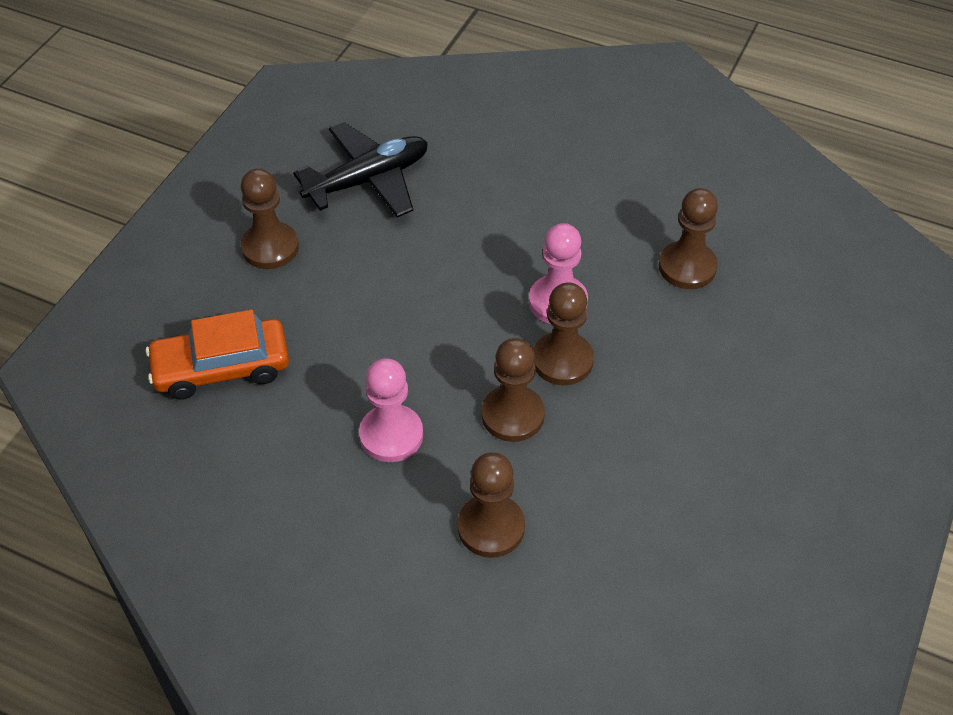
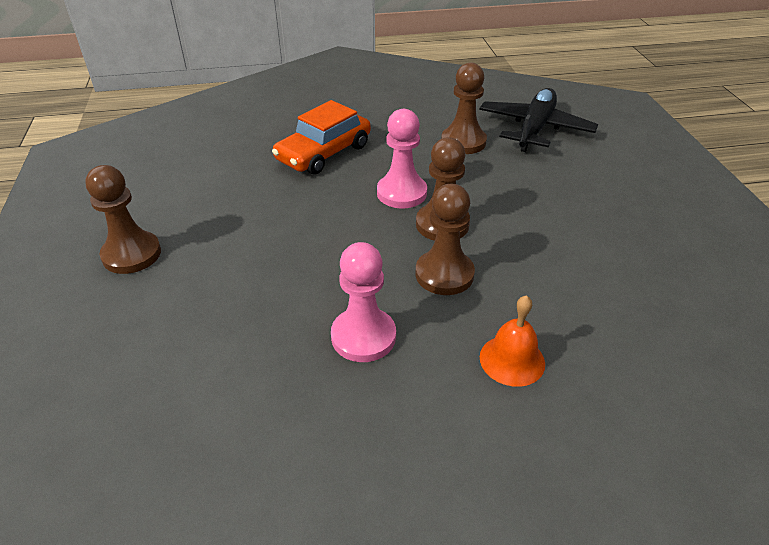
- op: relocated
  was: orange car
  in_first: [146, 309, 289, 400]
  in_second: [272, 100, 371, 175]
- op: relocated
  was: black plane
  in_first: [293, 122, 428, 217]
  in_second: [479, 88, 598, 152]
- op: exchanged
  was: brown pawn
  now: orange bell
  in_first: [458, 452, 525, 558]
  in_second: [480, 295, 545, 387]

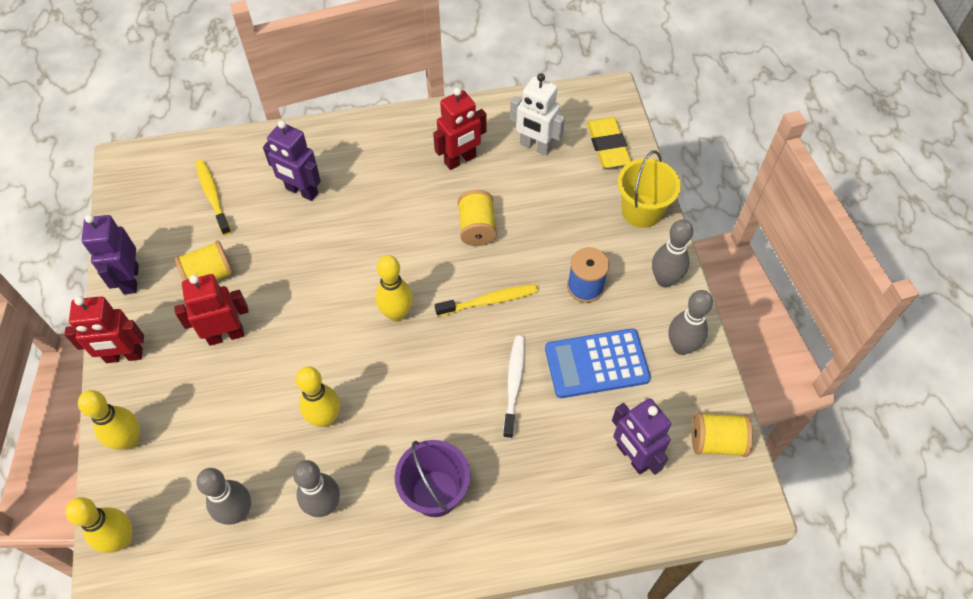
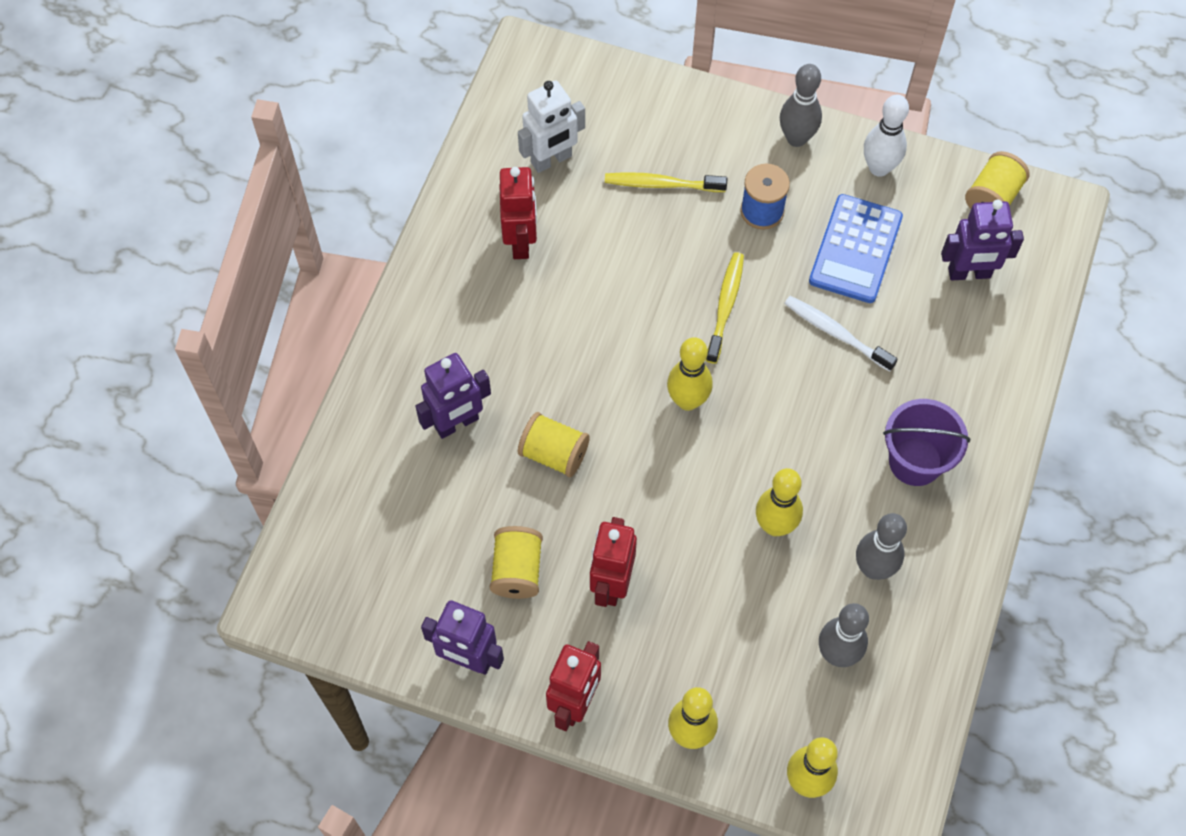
- op: relocated
  was: yellow spool
  in_first: [458, 190, 497, 246]
  in_second: [518, 412, 590, 477]
- op: relocated
  was: yellow toothbrush
  in_first: [196, 160, 231, 235]
  in_second: [605, 172, 727, 192]
- op: colour
  was: grey bowling pin
  now: white bowling pin
  in_first: [668, 290, 713, 355]
  in_second: [864, 94, 909, 177]
- op: missing
  was: yellow eraser
  in_first: [587, 117, 631, 168]
- op: missing
  was: yellow bucket
  in_first: [618, 150, 681, 228]

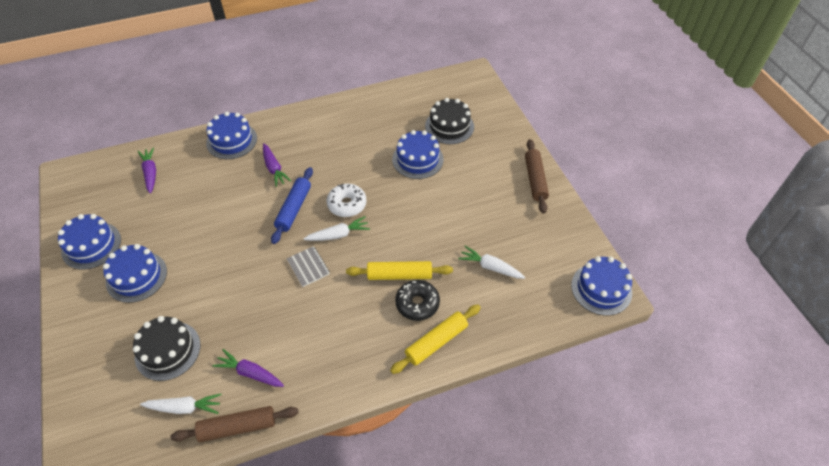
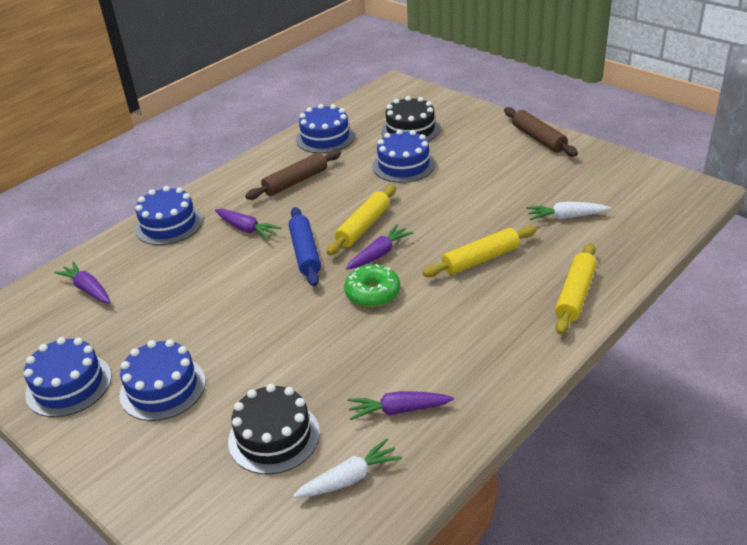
- op: relocated
  was: brown rolling pin
  in_first: [171, 406, 299, 442]
  in_second: [245, 150, 341, 200]
- op: relocated
  was: blue cake
  in_first: [571, 256, 632, 316]
  in_second: [296, 104, 355, 153]
- op: exchanged
  was: white donut
  now: yellow rolling pin
  in_first: [327, 184, 366, 217]
  in_second: [327, 185, 396, 255]
- op: exchanged
  was: grey notebook
  now: green donut
  in_first: [287, 246, 330, 287]
  in_second: [344, 264, 400, 307]
- op: colour
  was: white carrot
  now: purple carrot
  in_first: [303, 216, 370, 241]
  in_second: [346, 224, 413, 270]
- op: missing
  was: black donut
  in_first: [395, 280, 440, 321]

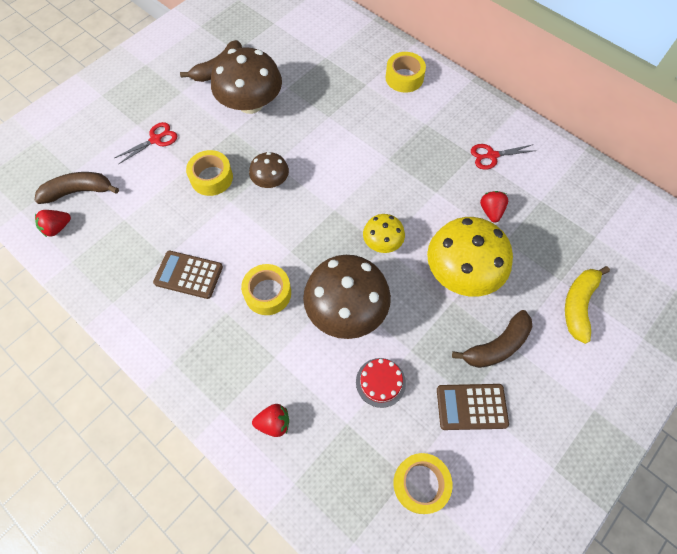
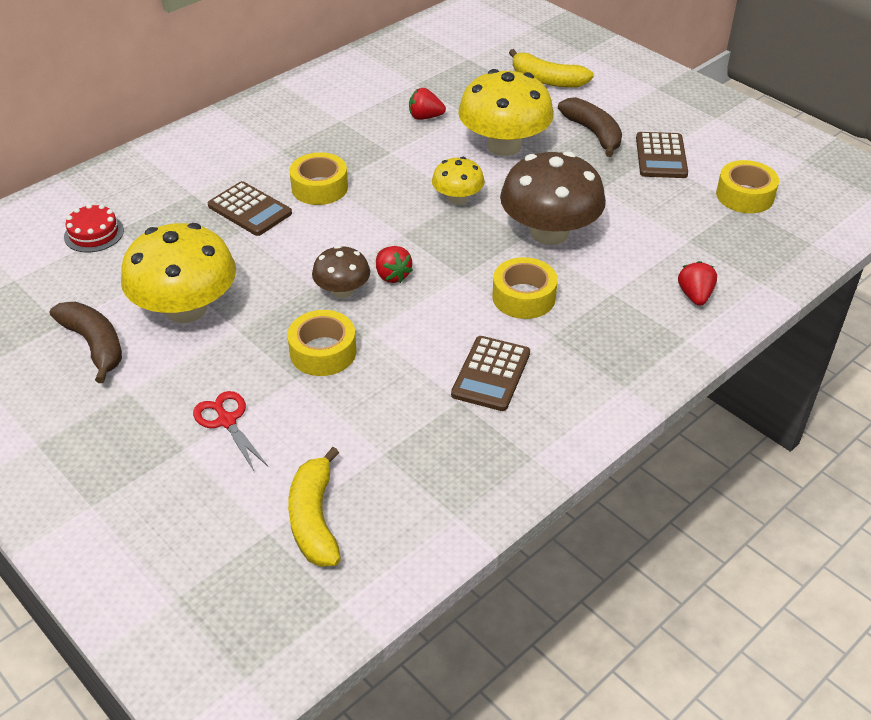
- op: relocated
  was: red cake
  in_first: [356, 358, 406, 408]
  in_second: [64, 204, 124, 252]
- op: colour
  was: brown mushroom
  now: yellow mushroom
  in_first: [211, 47, 282, 114]
  in_second: [121, 223, 236, 323]
- op: appeared
  now: brown calculator
  in_second: [208, 181, 292, 236]
- op: colour
  was: brown banana
  now: yellow banana
  in_first: [34, 172, 119, 204]
  in_second: [288, 447, 341, 567]
- op: relocated
  was: yellow tape
  in_first: [386, 52, 426, 93]
  in_second: [289, 152, 348, 205]
- op: relocated
  was: red strawberry
  in_first: [35, 210, 71, 237]
  in_second: [376, 246, 413, 283]
- op: missing
  was: red scissors
  in_first: [471, 144, 537, 170]

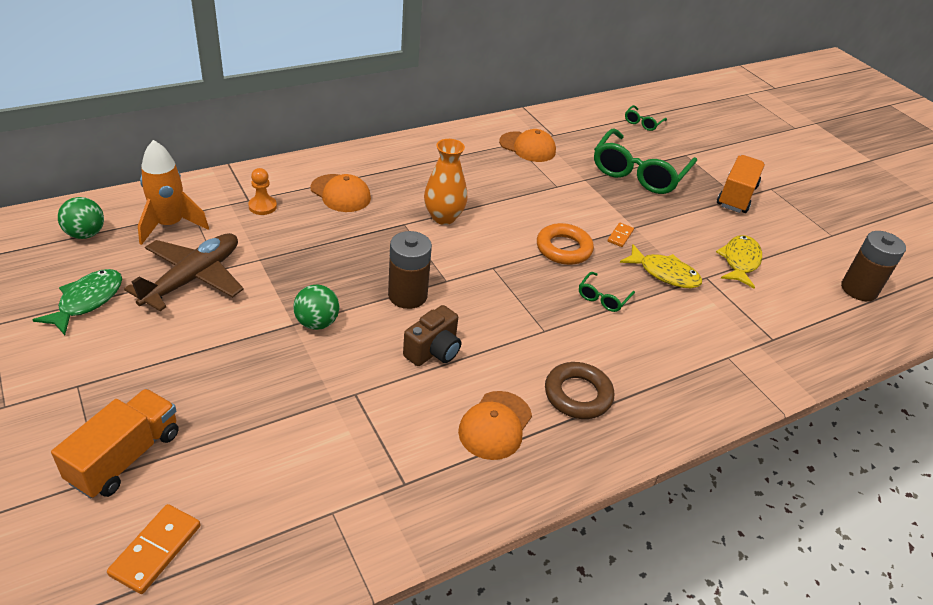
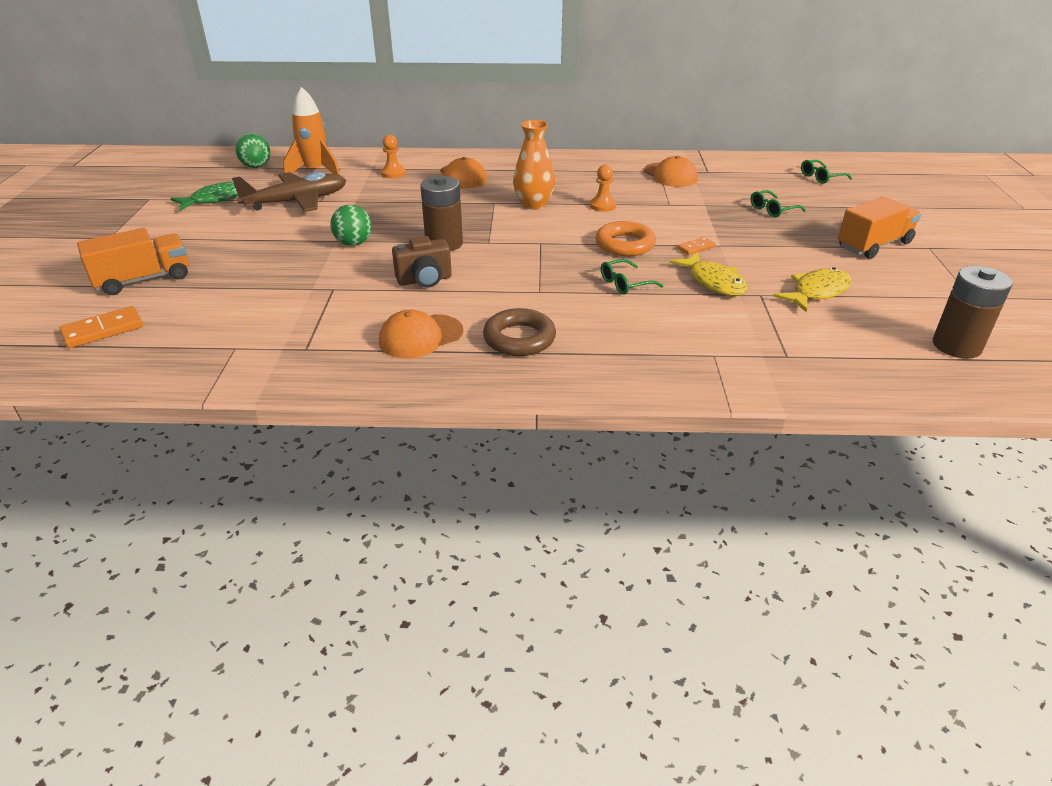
- op: appeared
  now: orange pawn
  in_second: [590, 164, 616, 212]
- op: size
  was: green glasses
  in_first: [594, 129, 697, 194]
  in_second: [750, 190, 806, 217]
  ratio: 0.44

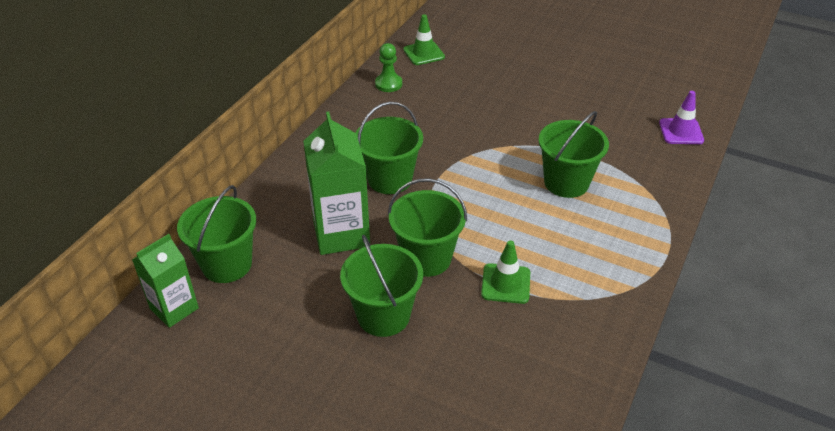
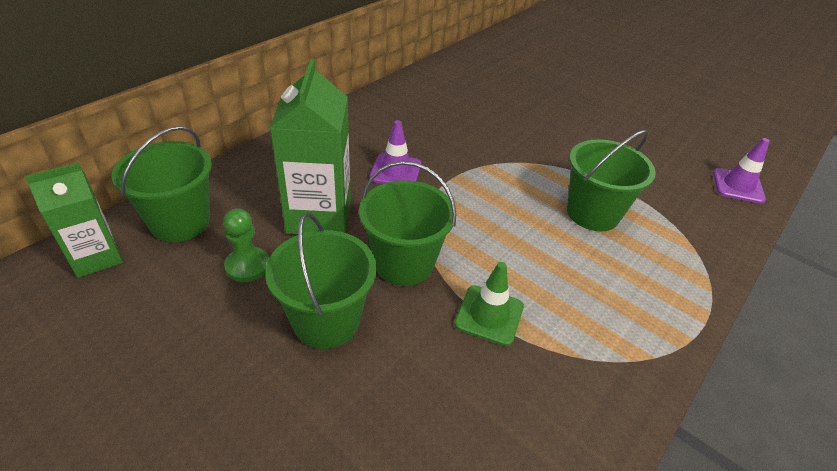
- op: relocated
  was: green pawn
  in_first: [375, 43, 402, 92]
  in_second: [223, 208, 269, 282]
- op: exchanged
  was: green bucket
  now: purple traffic cone
  in_first: [356, 102, 423, 194]
  in_second: [369, 120, 421, 184]
- op: missing
  was: green traffic cone
  in_first: [403, 14, 445, 65]

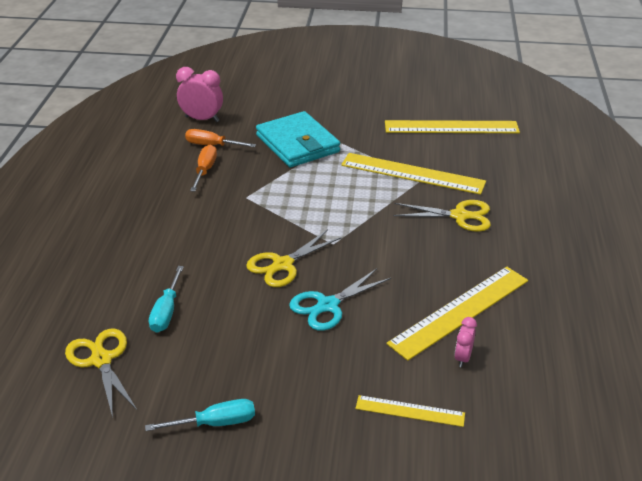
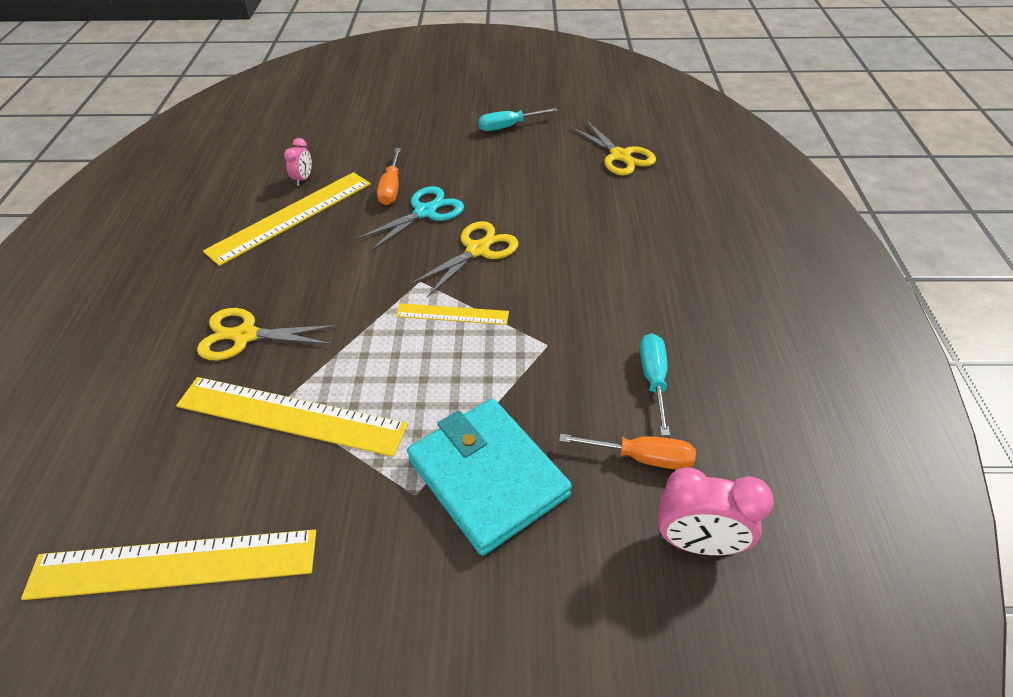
- op: relocated
  was: orange screwdriver
  in_first: [190, 145, 217, 192]
  in_second: [377, 148, 401, 205]
- op: relocated
  was: yellow ruler
  in_first: [355, 395, 465, 427]
  in_second: [396, 303, 509, 325]
- op: relocated
  was: turquoise screwdriver
  in_first: [149, 266, 184, 333]
  in_second: [640, 333, 670, 436]

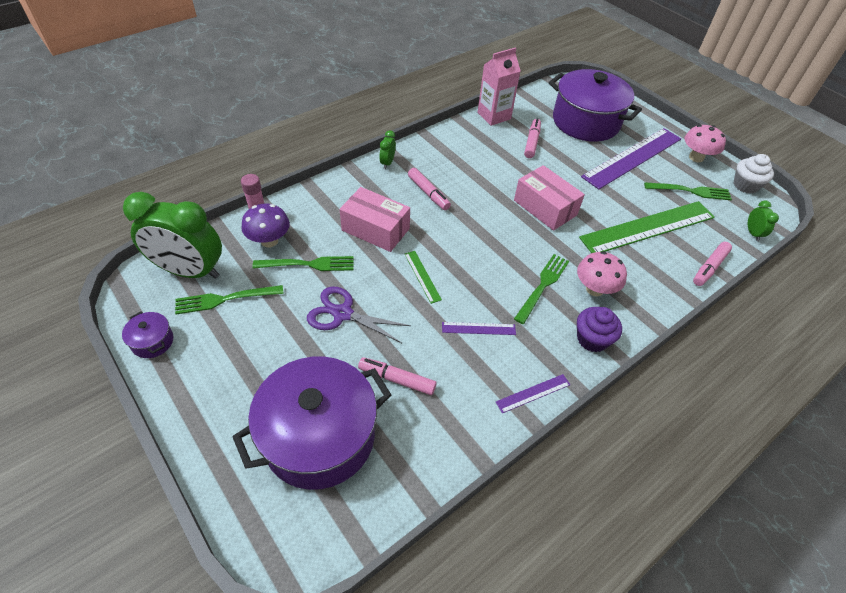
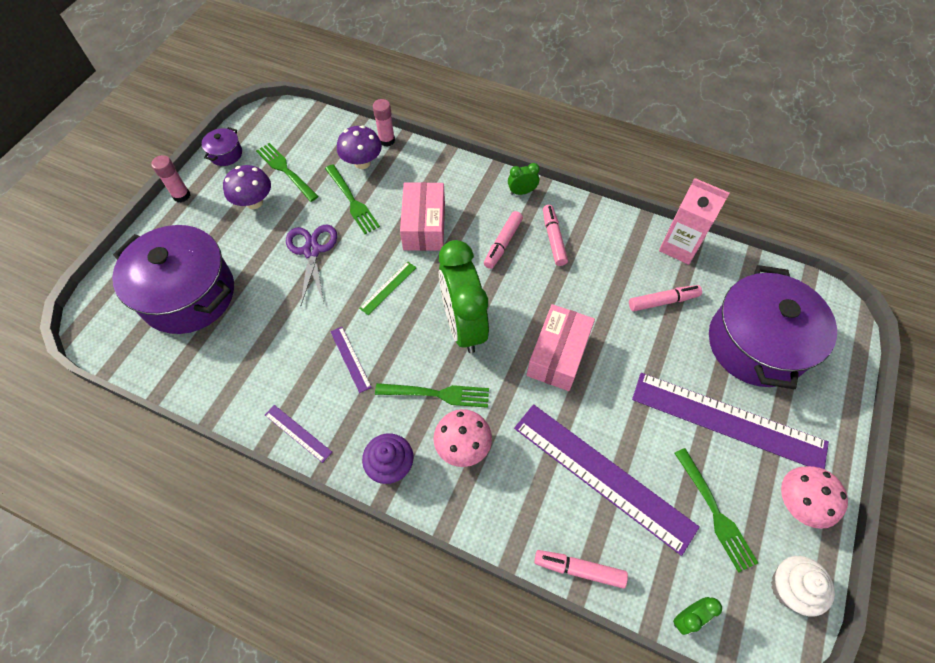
- op: appeared
  now: pink glue stick
  in_second: [151, 155, 190, 202]
- op: appeared
  now: purple mushroom
  in_second: [223, 165, 271, 209]
- op: relocated
  was: green clock
  in_first: [123, 192, 222, 279]
  in_second: [439, 240, 489, 353]
- op: colour
  was: green ruler
  now: purple ruler
  in_first: [579, 201, 715, 253]
  in_second: [514, 404, 700, 556]
- op: relocated
  was: pink marker
  in_first: [358, 357, 437, 395]
  in_second: [543, 205, 568, 266]

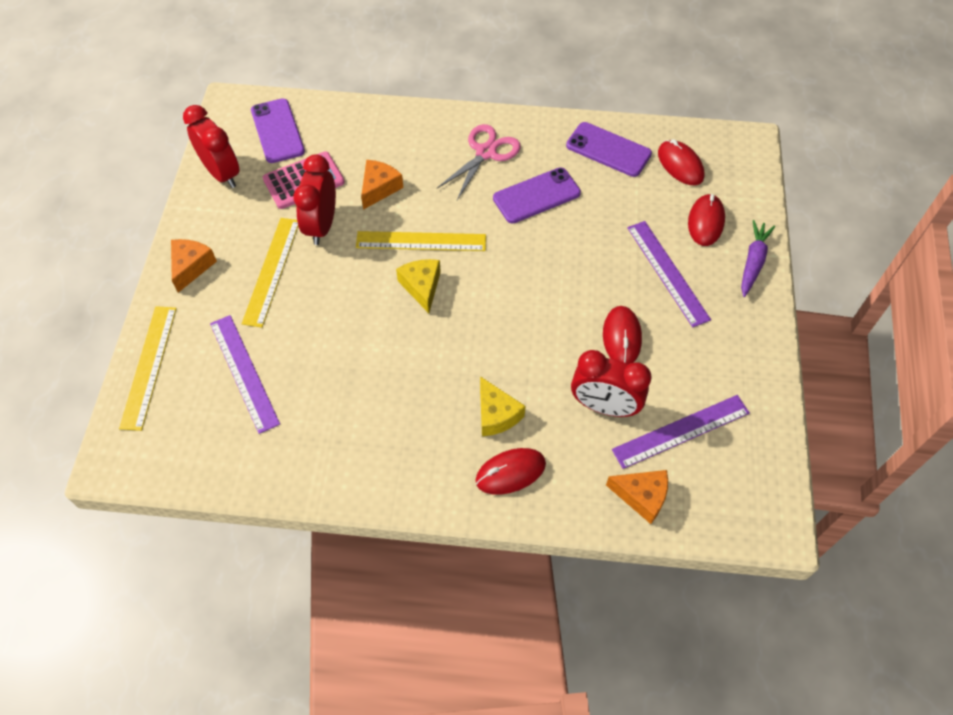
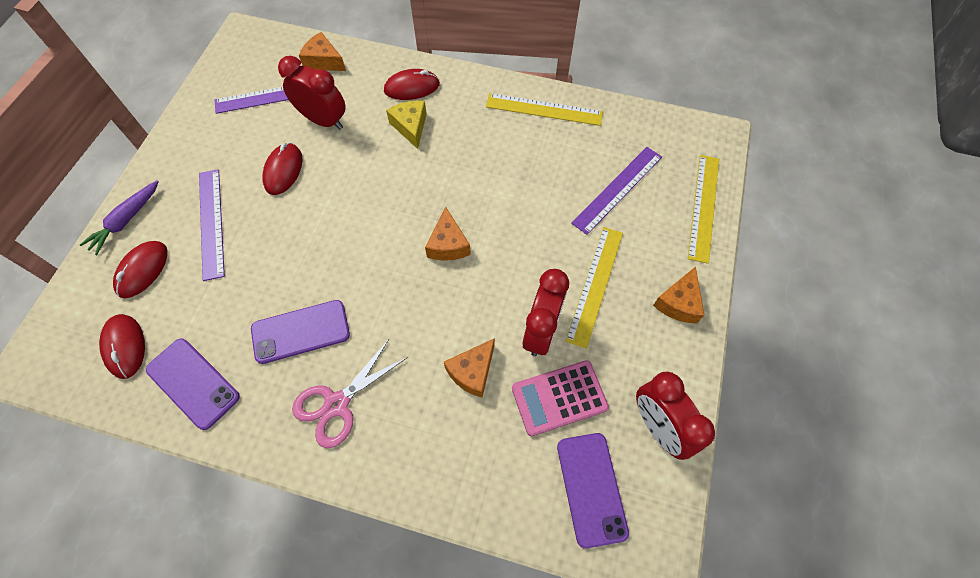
- op: colour
  was: yellow cheese
  now: orange cheese
  in_first: [396, 259, 441, 313]
  in_second: [425, 207, 471, 261]
- op: relocated
  was: yellow ruler
  in_first: [356, 231, 486, 251]
  in_second: [486, 93, 603, 126]
- op: spun
  was: purple ruler
  in_first: [210, 315, 280, 434]
  in_second: [571, 147, 662, 235]
  clockwise: 60

